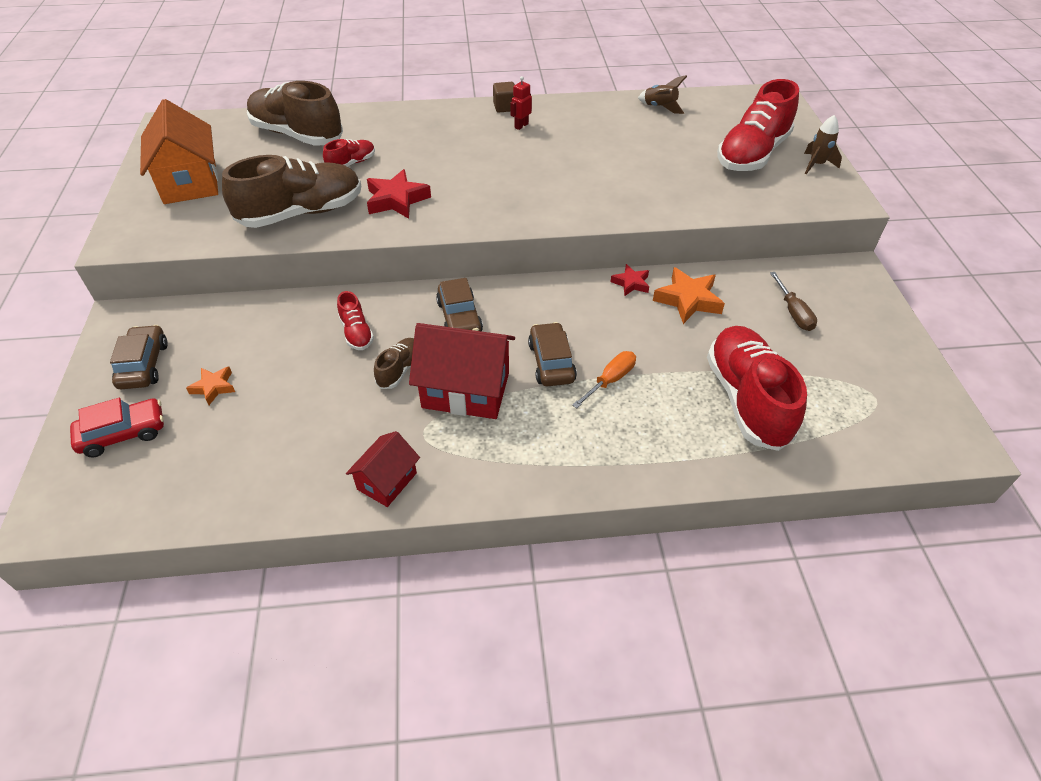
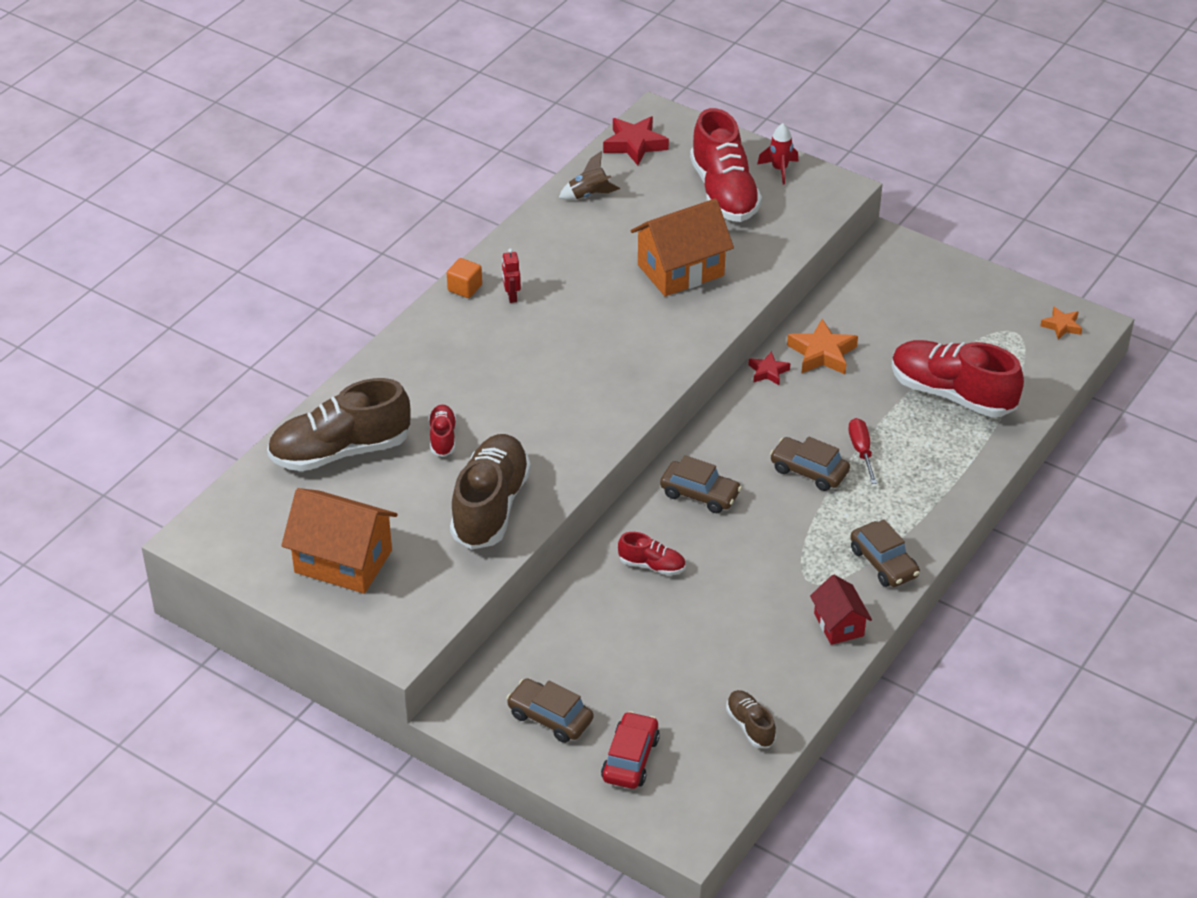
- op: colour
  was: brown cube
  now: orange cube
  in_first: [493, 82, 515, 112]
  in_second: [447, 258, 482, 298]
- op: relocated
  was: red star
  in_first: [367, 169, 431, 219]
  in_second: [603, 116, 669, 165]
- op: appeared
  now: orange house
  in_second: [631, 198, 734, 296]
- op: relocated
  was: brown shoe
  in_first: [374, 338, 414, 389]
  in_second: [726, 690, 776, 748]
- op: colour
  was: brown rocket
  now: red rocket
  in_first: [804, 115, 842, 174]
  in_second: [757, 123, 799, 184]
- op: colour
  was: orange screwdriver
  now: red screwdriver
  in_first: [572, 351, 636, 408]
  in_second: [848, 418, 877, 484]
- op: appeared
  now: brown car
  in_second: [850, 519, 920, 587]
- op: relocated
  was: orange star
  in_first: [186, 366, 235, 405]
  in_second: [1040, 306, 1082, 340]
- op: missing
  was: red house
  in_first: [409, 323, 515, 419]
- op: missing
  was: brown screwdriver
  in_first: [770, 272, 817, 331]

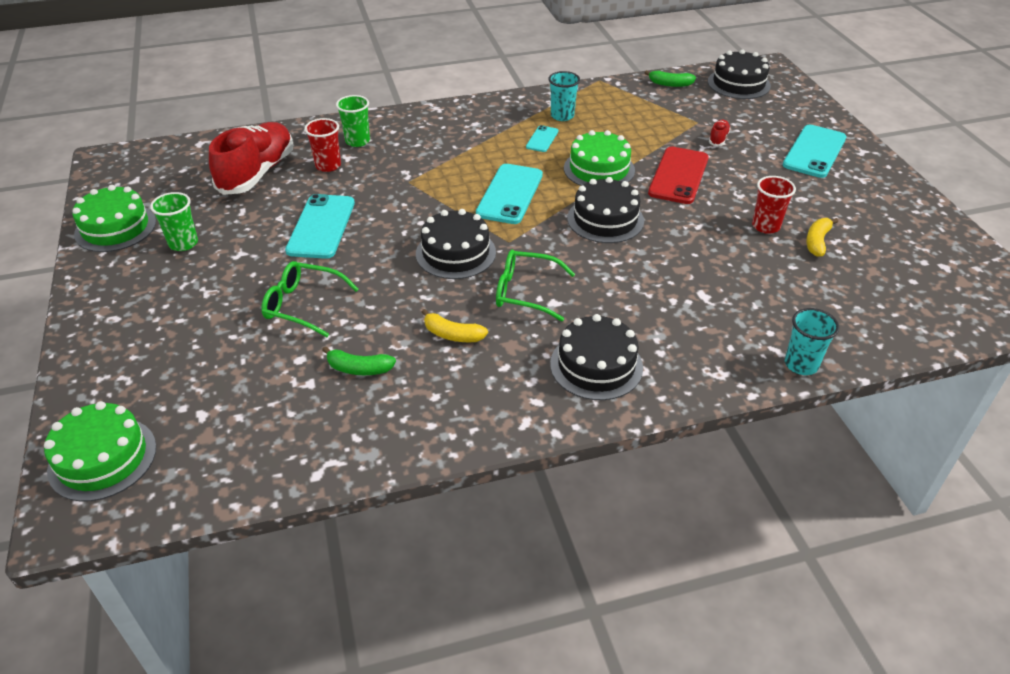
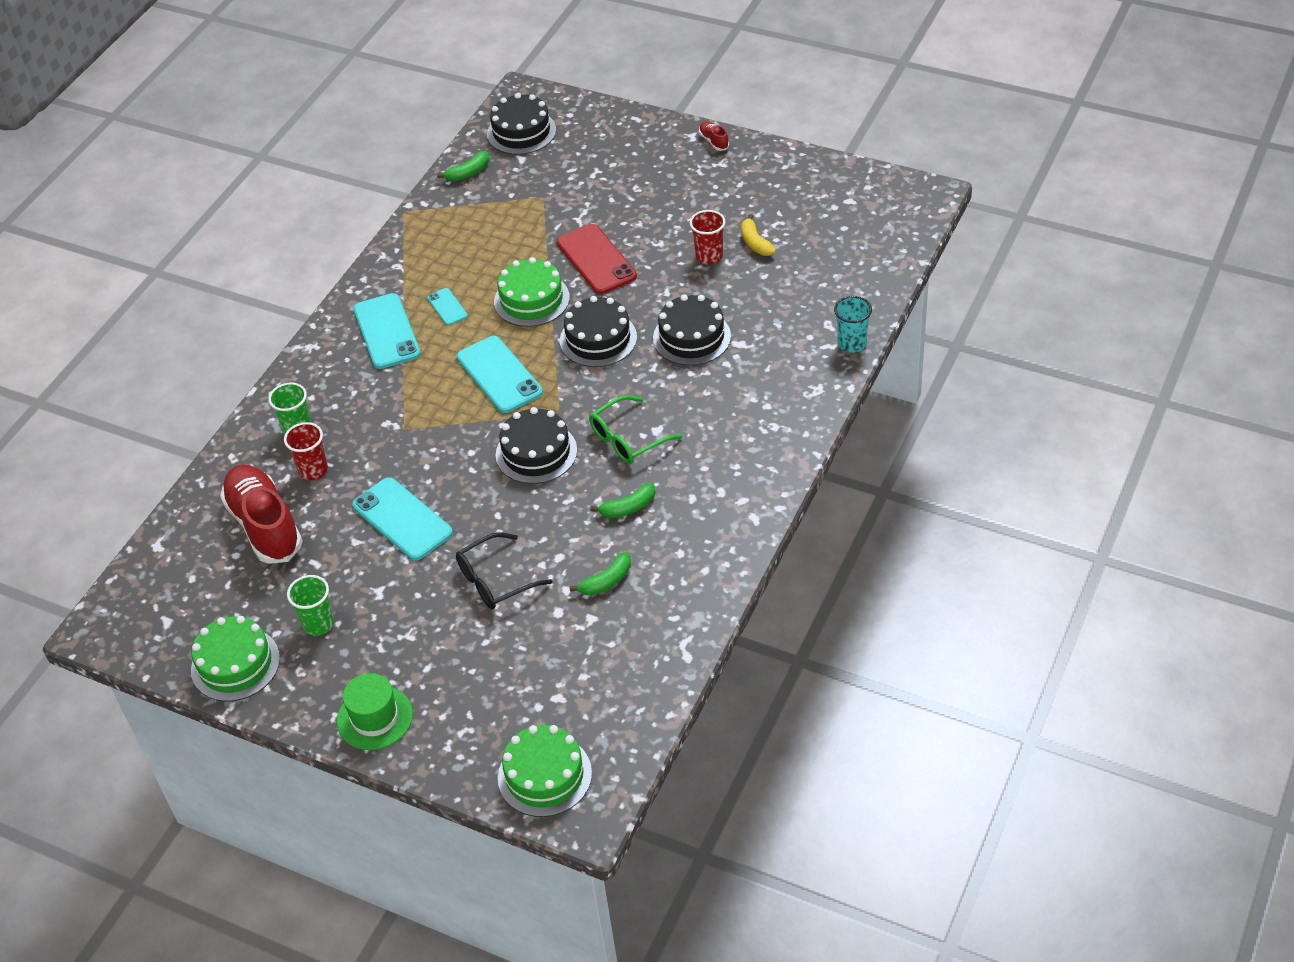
- op: appeared
  now: green hat
  in_second: [337, 673, 413, 750]
- op: relocated
  was: turquoise phone
  in_first: [783, 125, 846, 178]
  in_second: [354, 293, 421, 369]
- op: colour
  was: green glasses
  now: black glasses
  in_first: [261, 261, 359, 337]
  in_second: [456, 532, 553, 609]
- op: colour
  was: yellow banana
  now: green banana
  in_first: [422, 309, 488, 342]
  in_second: [590, 483, 655, 518]
- op: relocated
  was: black cake
  in_first: [550, 314, 643, 400]
  in_second: [653, 294, 731, 366]
- op: relocated
  was: red shoe
  in_first: [709, 120, 731, 146]
  in_second: [699, 121, 729, 151]
- op: missing
  was: turquoise cup
  in_first: [548, 71, 580, 121]

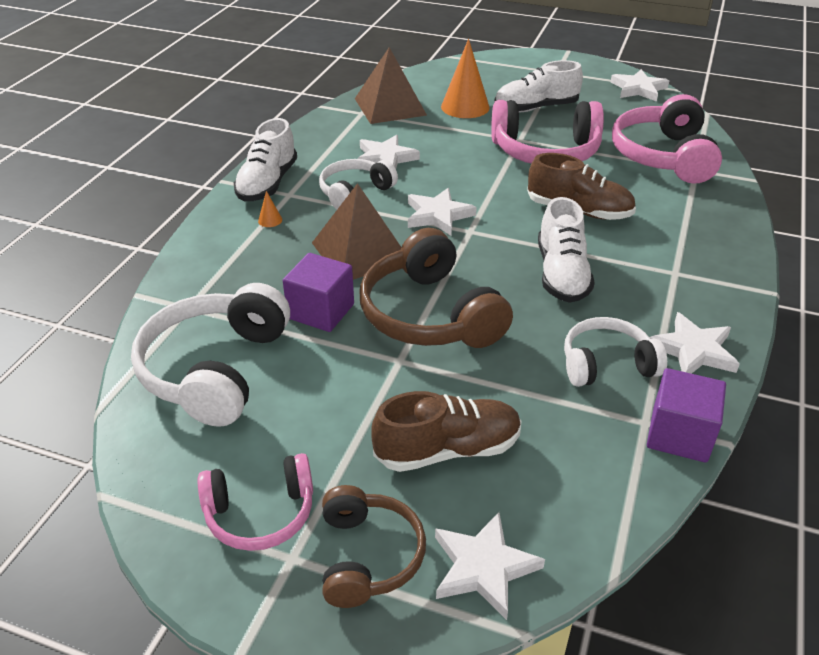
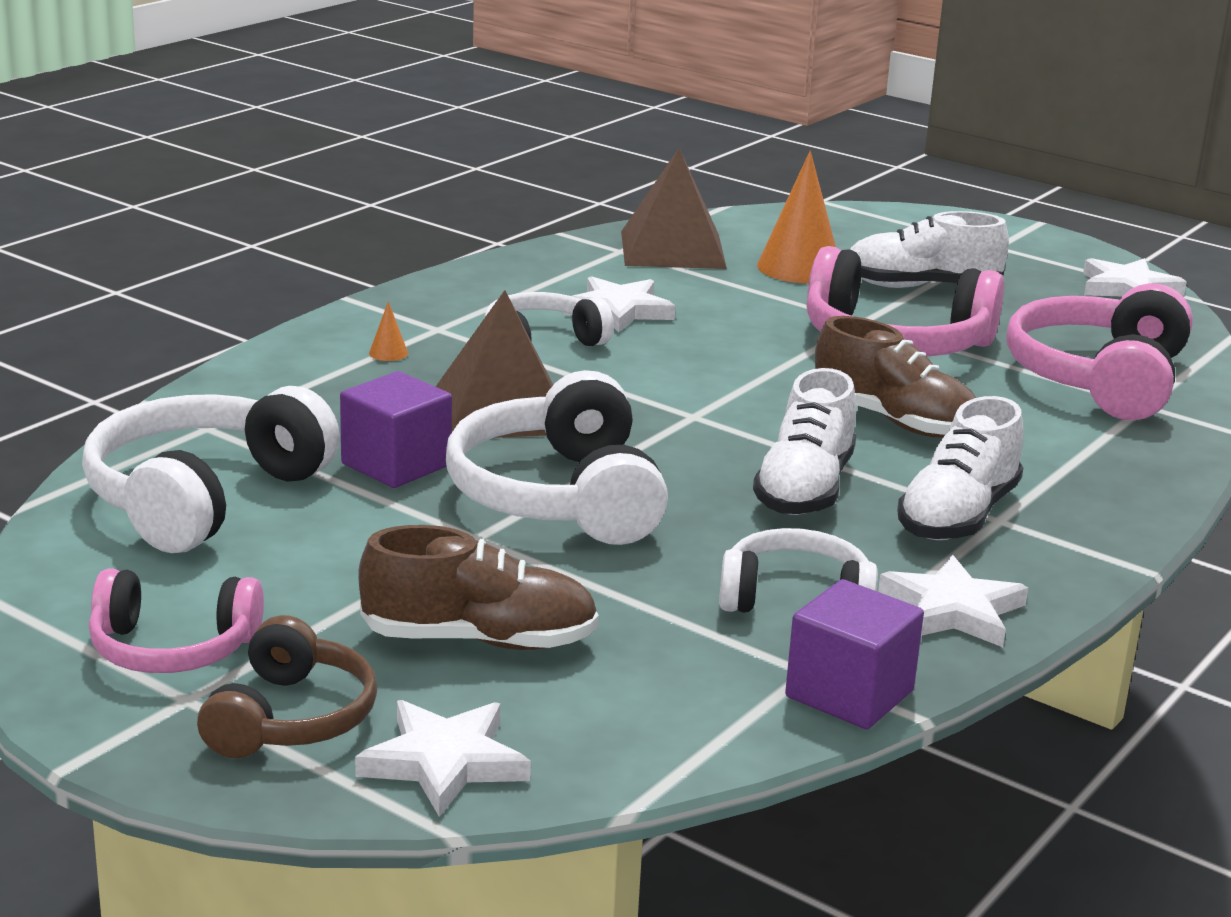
- op: colour
  was: brown headphones
  now: white headphones
  in_first: [359, 228, 513, 348]
  in_second: [446, 370, 668, 545]
- op: relocated
  was: white shoe
  in_first: [234, 118, 297, 201]
  in_second: [897, 396, 1023, 540]
- op: missing
  was: white star
  in_first: [408, 188, 477, 236]

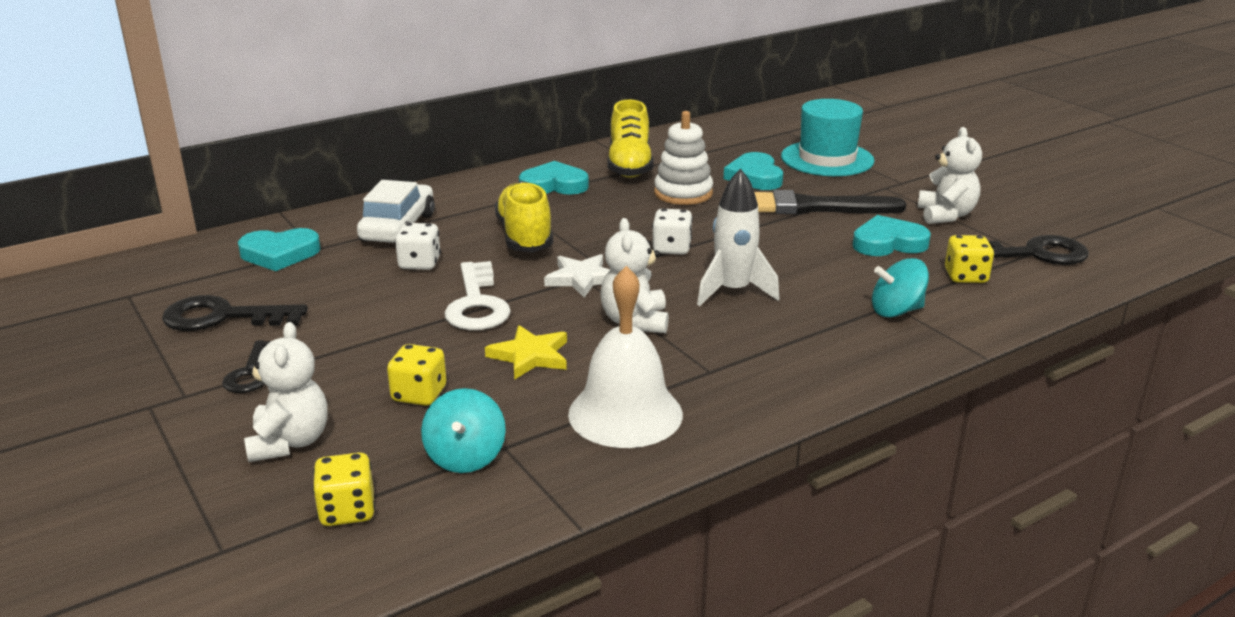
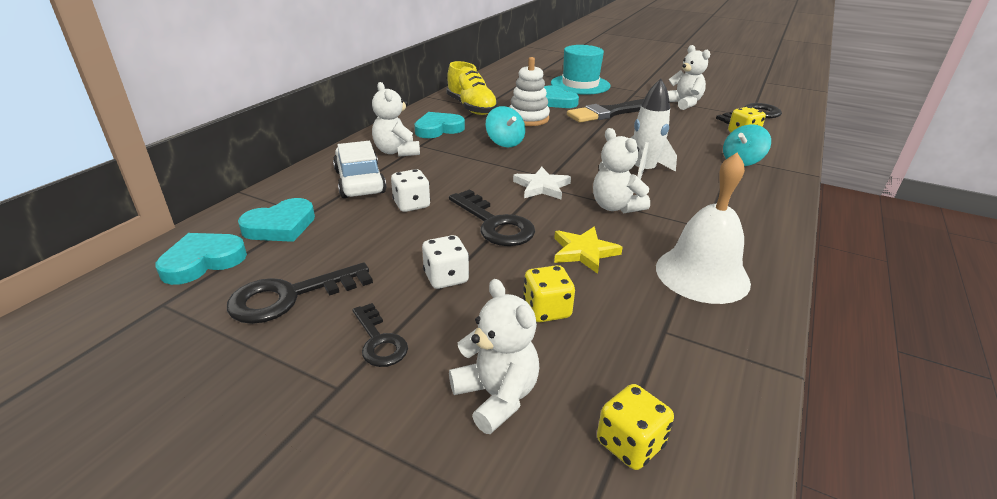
- op: relocated
  was: turquoise heart
  in_first: [853, 215, 931, 256]
  in_second: [156, 233, 247, 285]
- op: appeared
  now: white teddy bear
  in_second: [372, 82, 420, 157]
- op: relocated
  was: white dice
  in_first: [652, 209, 693, 255]
  in_second: [422, 235, 469, 289]
- op: colour
  was: white key
  now: black key
  in_first: [445, 261, 511, 330]
  in_second: [449, 189, 535, 246]
- op: relocated
  was: turquoise spinning top
  in_first: [421, 388, 506, 473]
  in_second: [486, 106, 525, 147]
- op: missing
  was: yellow shoe
  in_first: [495, 181, 553, 253]

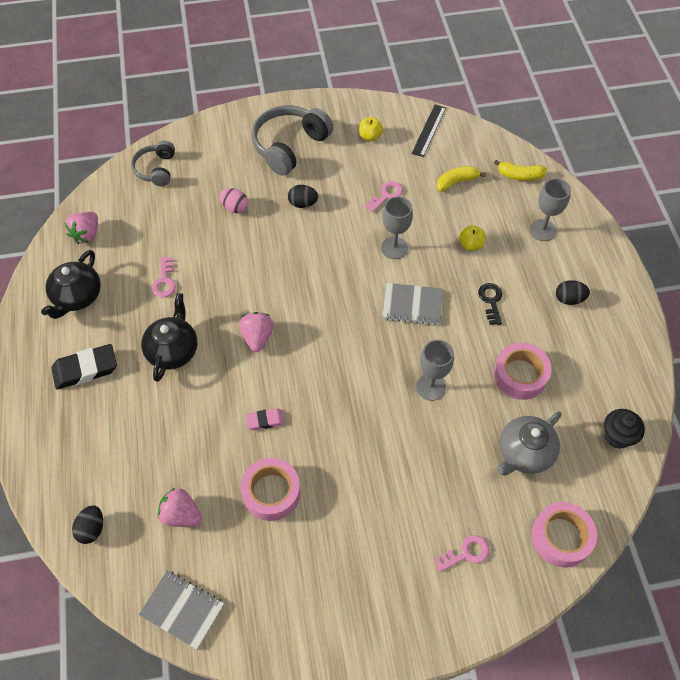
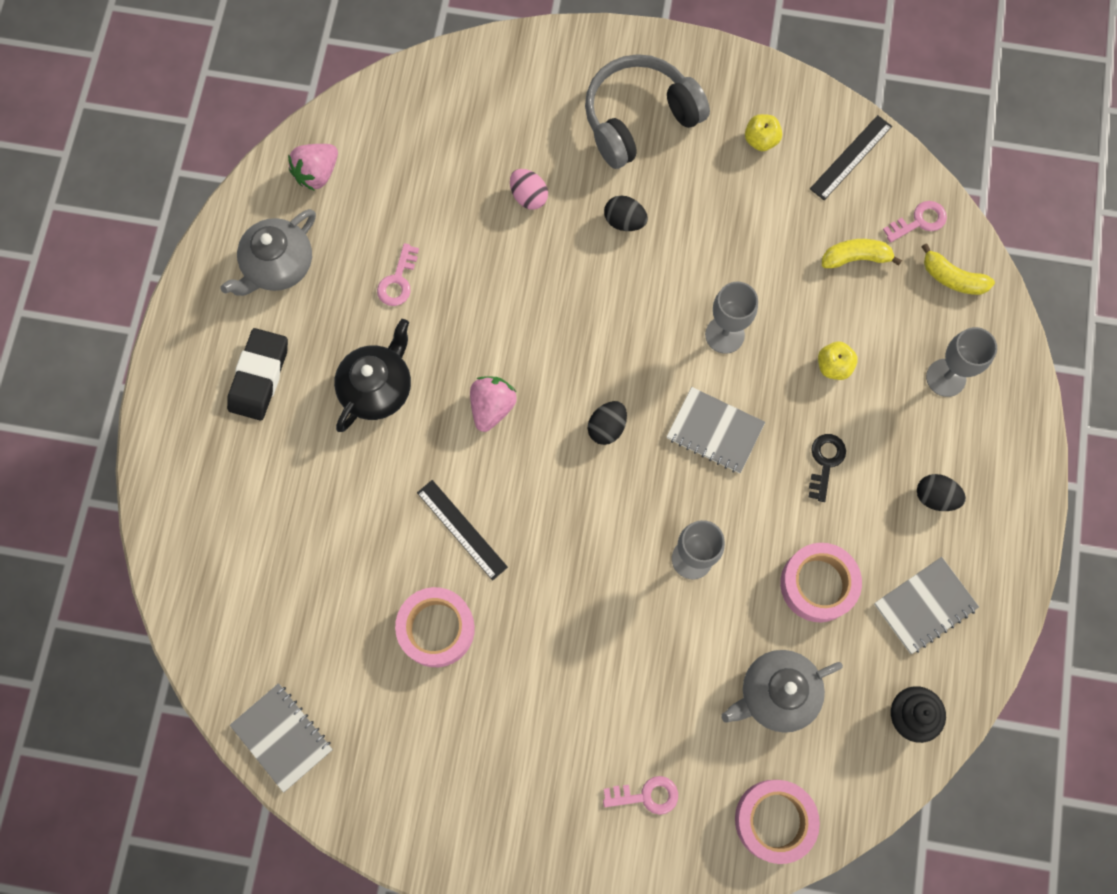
- op: colour
  was: black teapot
  now: grey teapot
  in_first: [41, 250, 101, 319]
  in_second: [220, 209, 316, 296]
- op: spun
  was: black eraser
  in_first: [51, 344, 117, 390]
  in_second: [227, 328, 288, 421]
  clockwise: -75
- op: exchanged
  was: pink eraser
  now: black ruler
  in_first: [246, 409, 285, 430]
  in_second: [417, 480, 508, 581]
- op: relocated
  was: black egg
  in_first: [72, 505, 103, 544]
  in_second: [588, 401, 627, 445]
- op: appeared
  now: grey notebook
  in_second: [874, 557, 979, 654]
- op: relocated
  was: pink key
  in_first: [365, 181, 403, 212]
  in_second: [883, 201, 947, 243]
- op: missing
  was: grey headphones
  in_first: [131, 140, 175, 186]
- op: missing
  was: pink strawberry
  in_first: [157, 487, 202, 527]

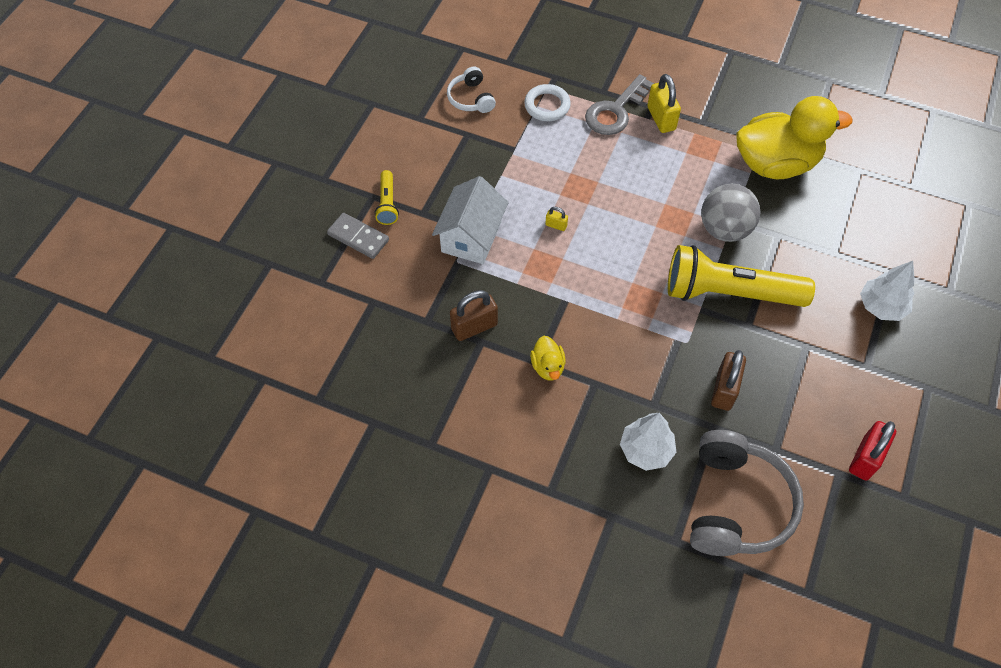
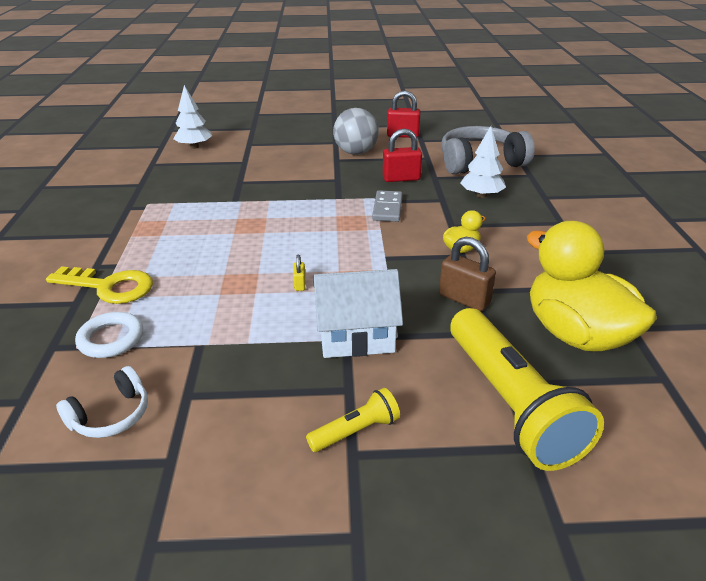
- op: colour
  was: grey key
  now: yellow key
  in_first: [585, 74, 654, 135]
  in_second: [46, 266, 153, 304]
- op: relocated
  was: white tree
  in_first: [860, 261, 914, 321]
  in_second: [173, 85, 212, 149]
- op: relocated
  was: grey ball
  in_first: [701, 184, 761, 242]
  in_second: [333, 108, 379, 155]
- op: relocated
  was: grey domino
  in_first: [327, 213, 389, 259]
  in_second: [372, 190, 403, 222]
- op: colour
  was: brown padlock
  now: red padlock
  in_first: [711, 350, 746, 411]
  in_second: [383, 129, 422, 182]
- op: relocated
  was: yellow flashlight
  in_first: [668, 245, 815, 307]
  in_second: [450, 308, 604, 471]
- op: relocated
  was: yellow duck
  in_first: [736, 96, 853, 179]
  in_second: [527, 221, 657, 352]
- op: missing
  was: yellow padlock
  in_first: [647, 74, 681, 133]

